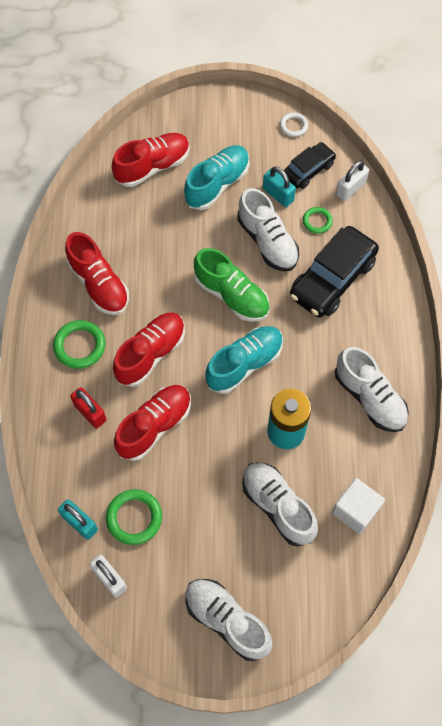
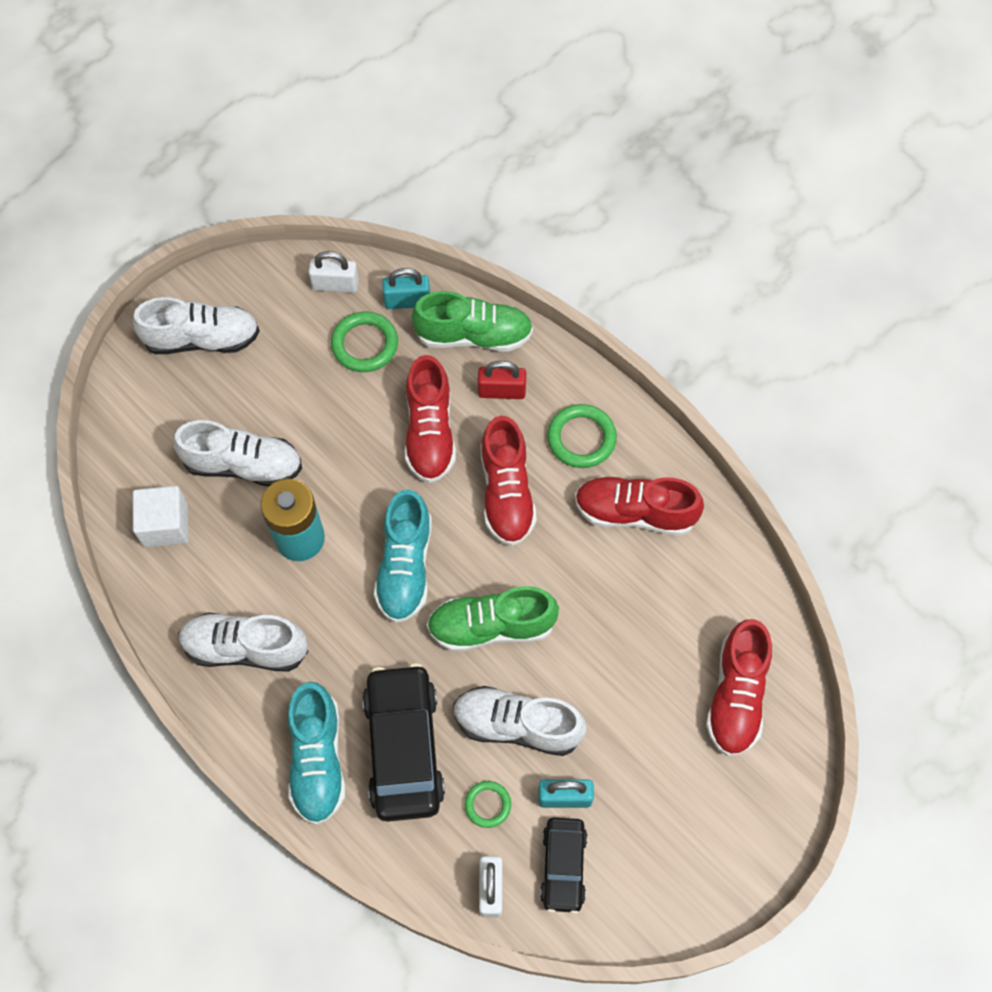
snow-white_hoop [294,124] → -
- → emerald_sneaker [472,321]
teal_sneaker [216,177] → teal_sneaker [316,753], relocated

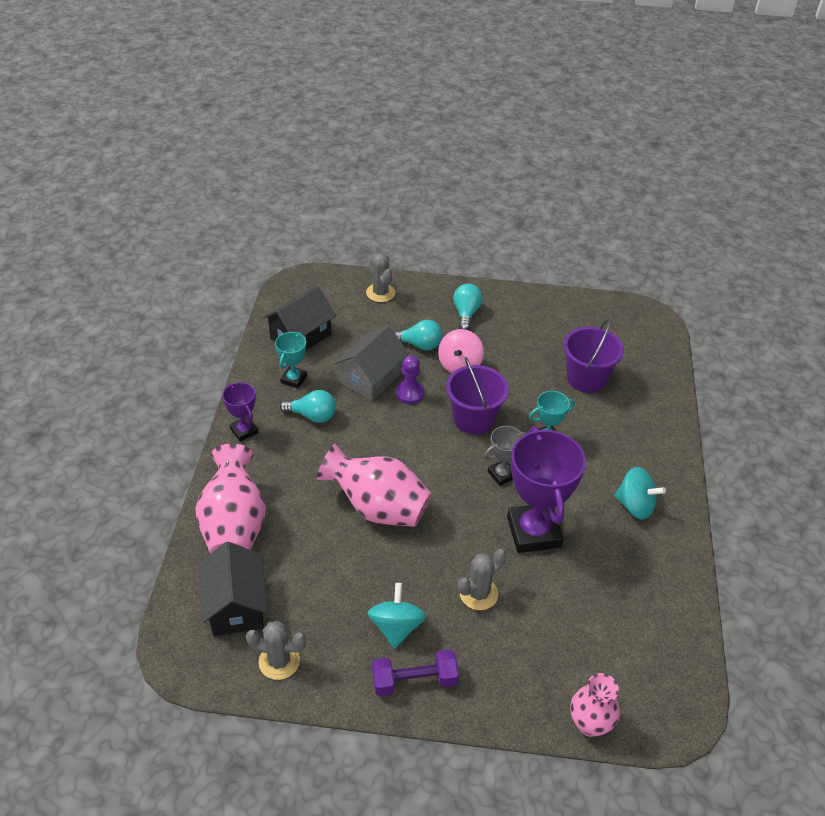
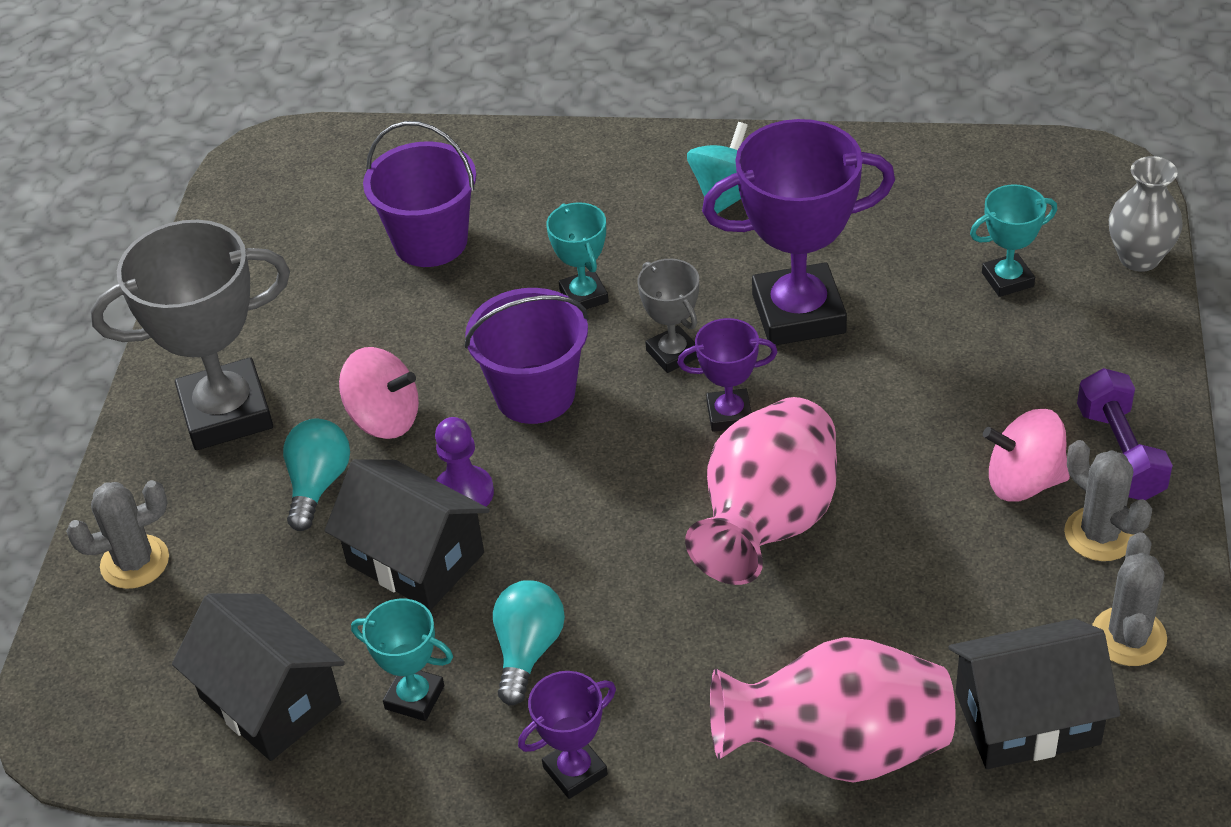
- → violet_prize_cup [727,375]
- → teal_prize_cup [1013,240]
ash-grey_cactus [482,579] → ash-grey_cactus [1108,500], relocated
teal_light_bulb [468,307] → ash-grey_prize_cup [190,335]
ash-grey_house [371,363] → black_house [407,534]
teal_spinning_top [396,616] → rose-pink_spinning_top [1026,455]
rose-pink_vase [595,705] → ash-grey_vase [1146,214]

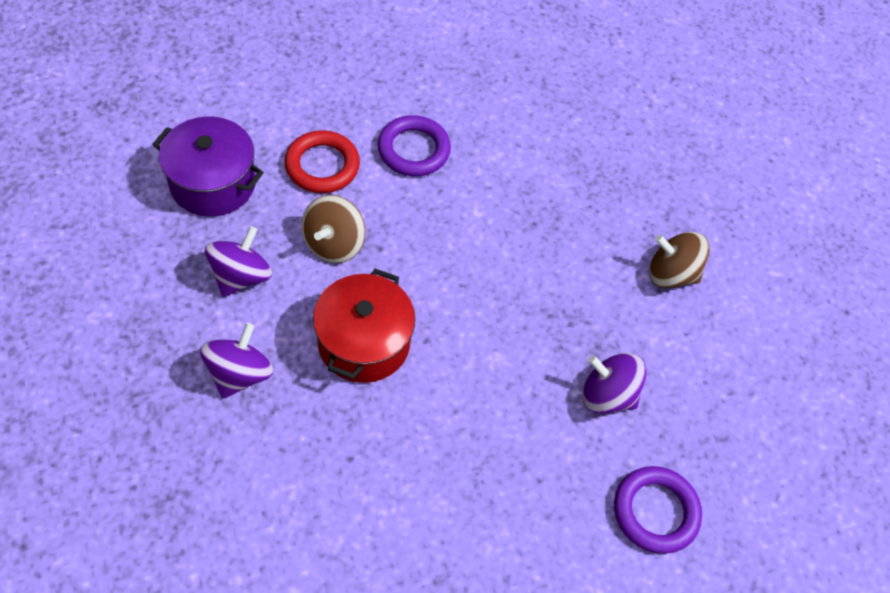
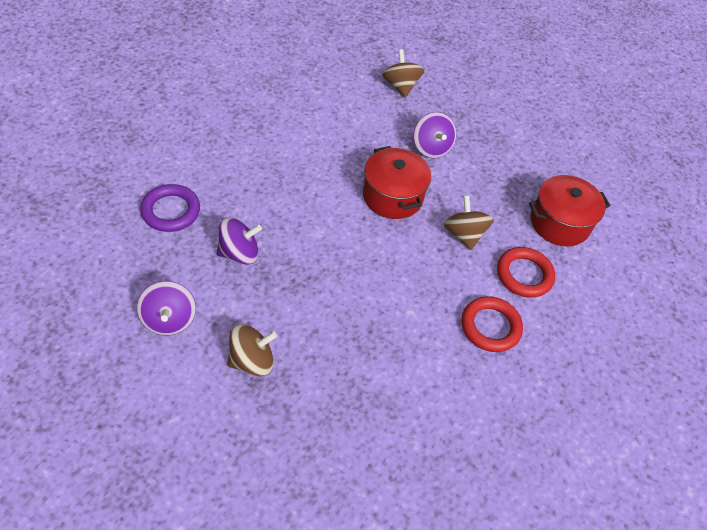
- → dark_brown_spinning_top [403,73]
violet_spinning_top [238,261] → violet_spinning_top [166,308], relocated
violet_cooking_pot [208,166] → red_cooking_pot [569,211]
violet_hoop [414,145] → red_hoop [492,324]

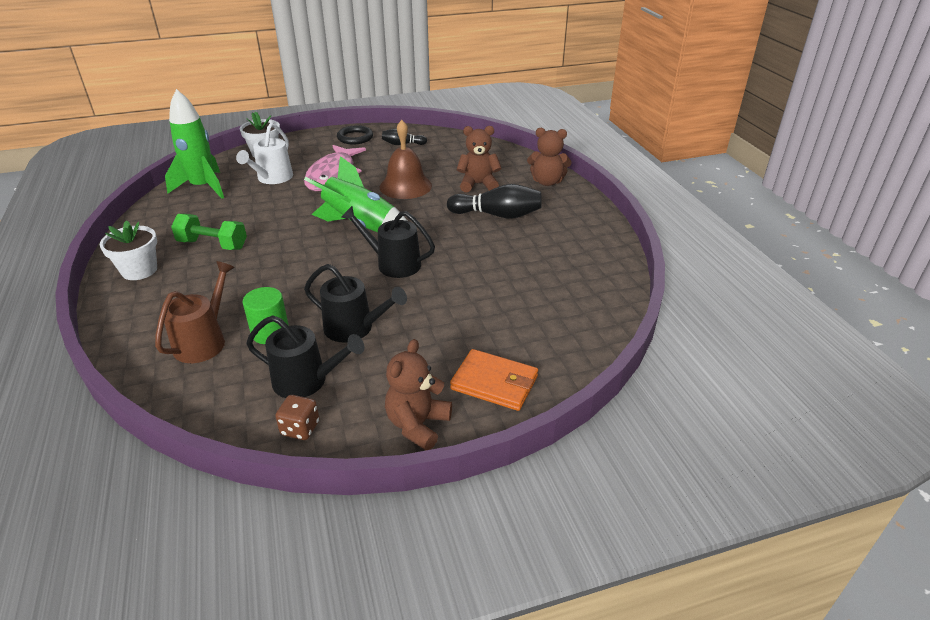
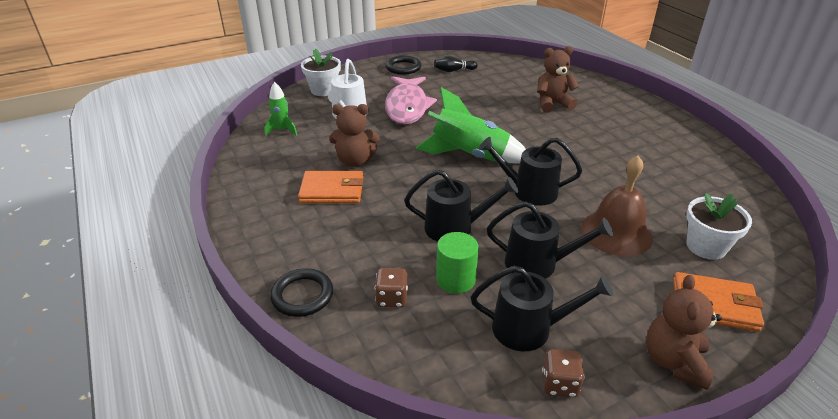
black_tenpin [494,201] → -
- → black_hoop [301,292]
- → black_watering_can [461,206]
snow-white_potted_plant [128,250] → snow-white_potted_plant [719,226], relocated
dark_brown_hand_bell [406,159] → dark_brown_hand_bell [617,205], relocated
dark_brown_stuffed_bear [549,157] → dark_brown_stuffed_bear [354,135], relocated
dark_brown_watering_can [195,312] → dark_brown_die [391,288]
emerald_free_weight [209,232] → orange_wallet [330,187]
emerald_rocket [194,144] → emerald_rocket [281,109], x0.52

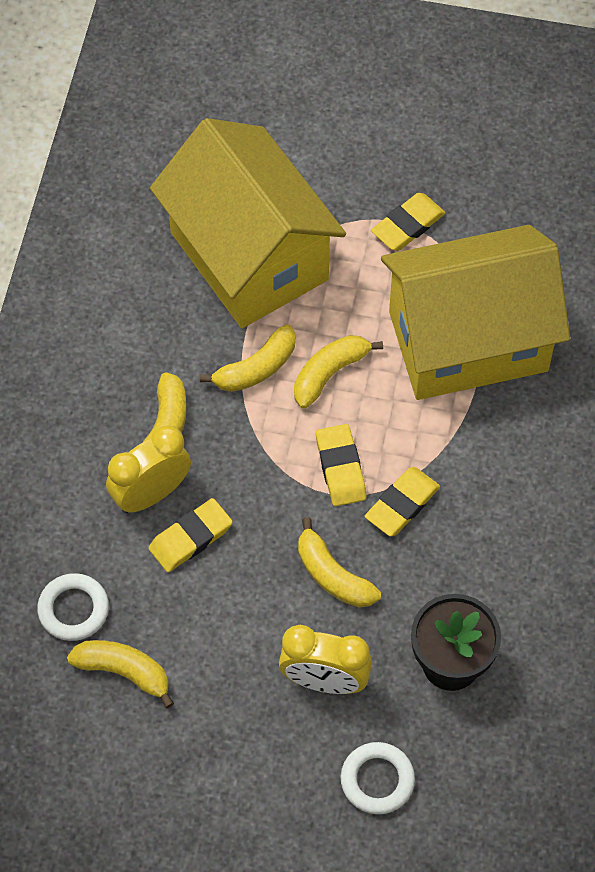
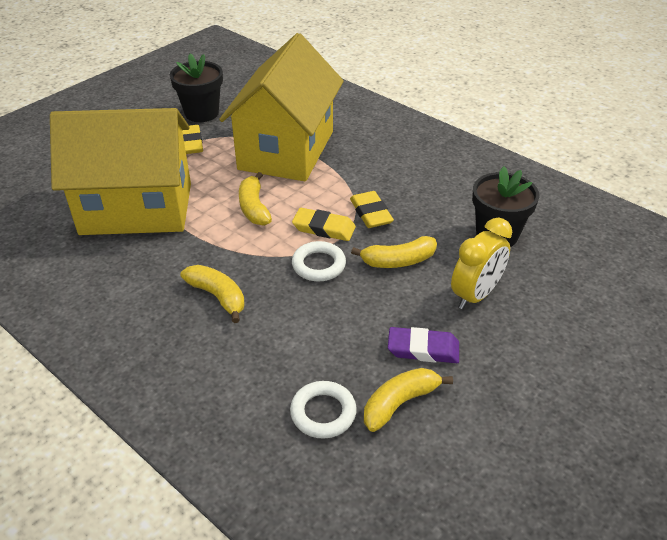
golden_clock [148,469] → -
golden_pencil_eraser [191,535] → -
golden_banana [247,358] → -
- → black_potted_plant [196,88]
- → violet_pencil_eraser [423,345]
snow-white_hoop [378,778] → snow-white_hoop [319,261], relocated

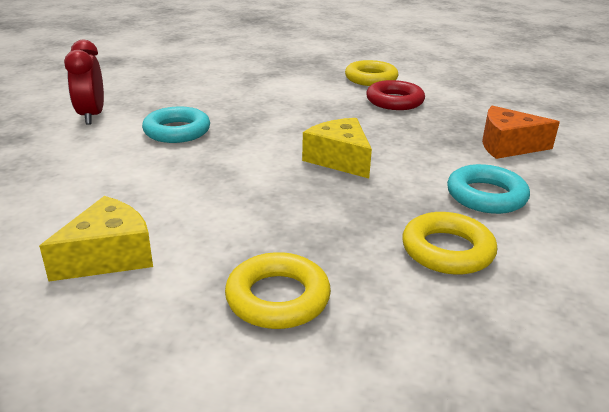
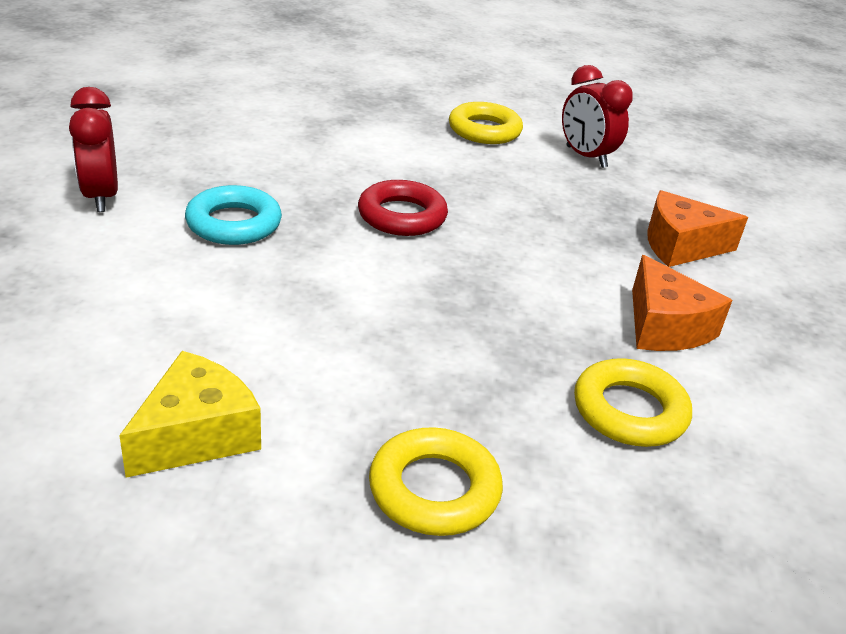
golden_piece_of_cheese [337,148] → -
- → red_clock [597,116]
red_hoop [395,95] → red_hoop [403,208], relocated
teal_hoop [488,189] → orange_piece_of_cheese [682,303]

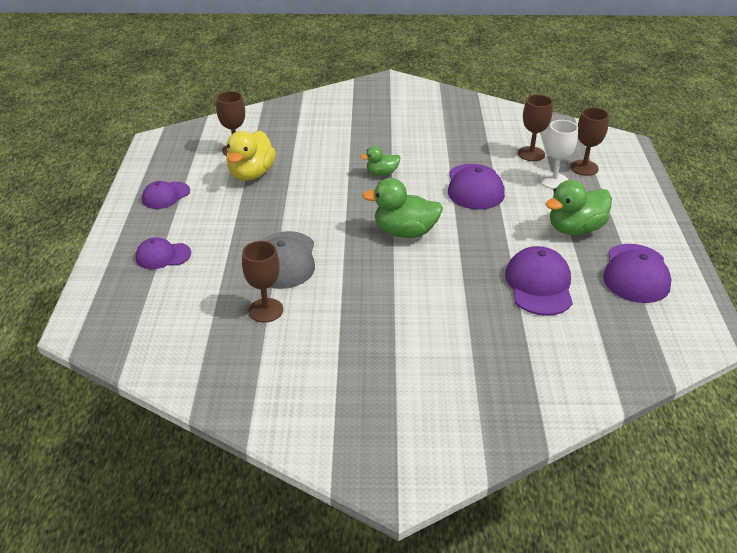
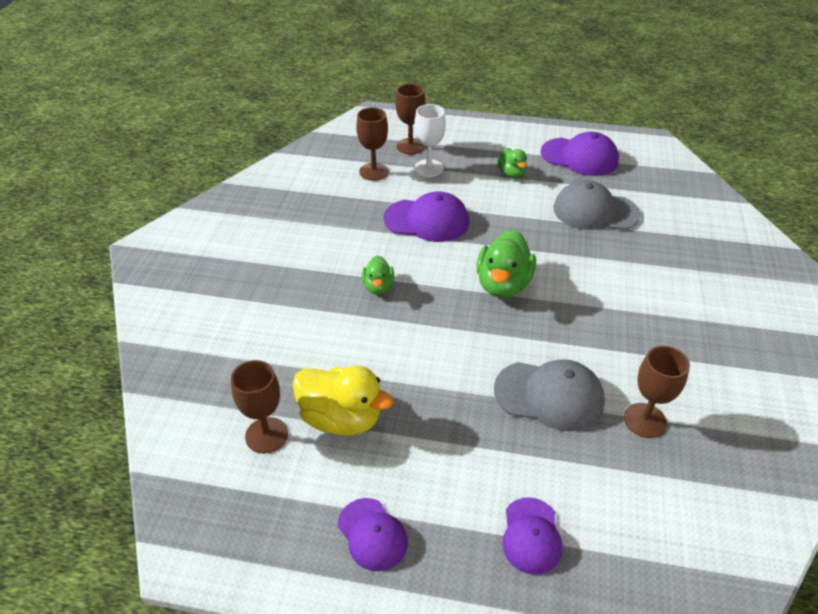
violet_baseball_cap [539,281] → ash-grey_baseball_cap [596,205]
emerald_toy_duck [579,207] → emerald_toy_duck [512,163], x0.56

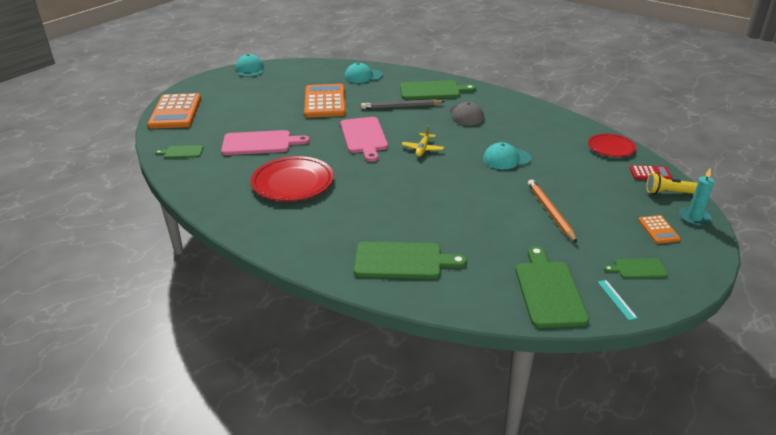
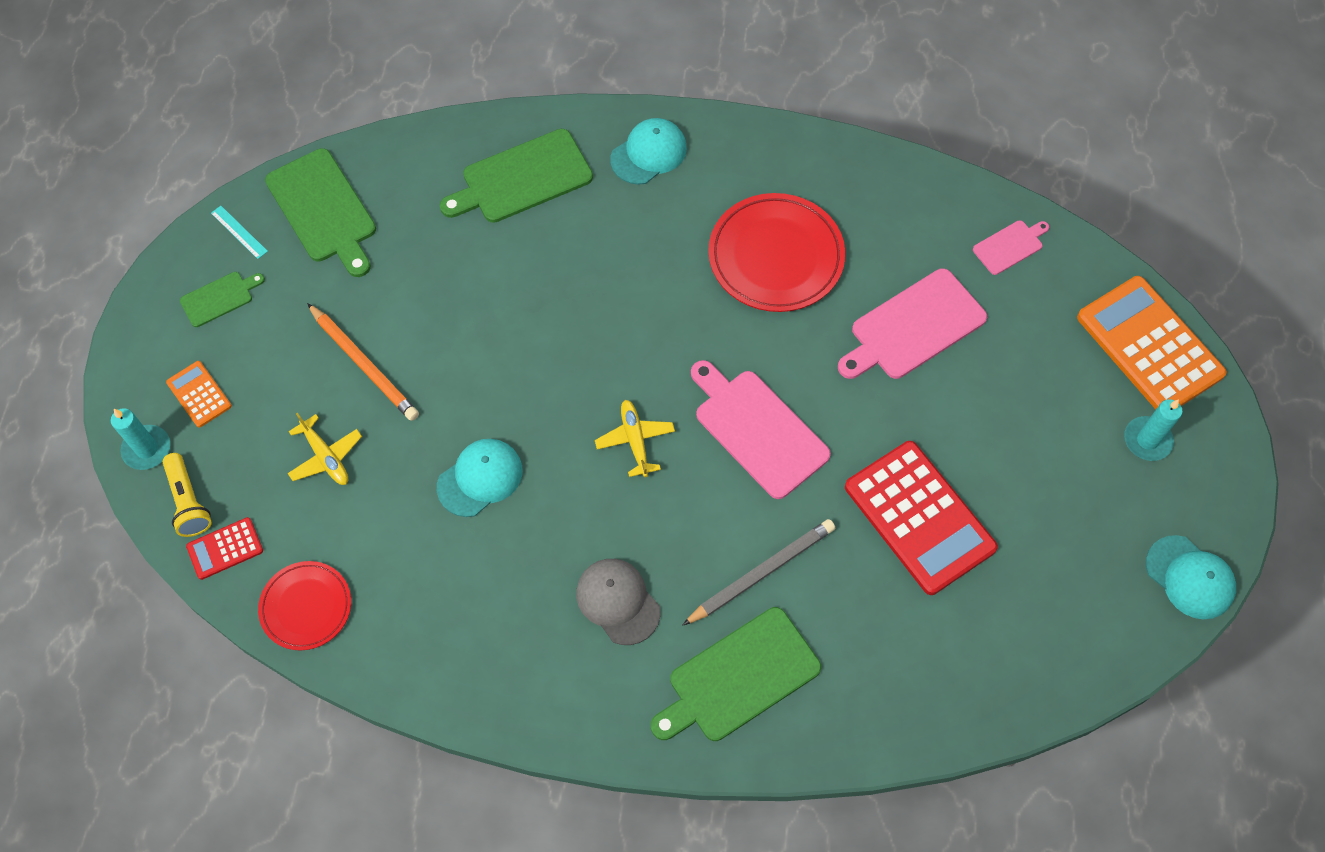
- → golden_aeroplane [324,449]
- → teal_candle [1153,430]
teal_baseball_cap [363,73] → teal_baseball_cap [648,151], relocated
emerald_cutting_board [179,151] → rose-pink_cutting_board [1011,247]
orange_adding_machine [325,101] → red_adding_machine [921,518]
golden_pocket_torch [671,183] → golden_pocket_torch [187,495], 90 degrees clockwise

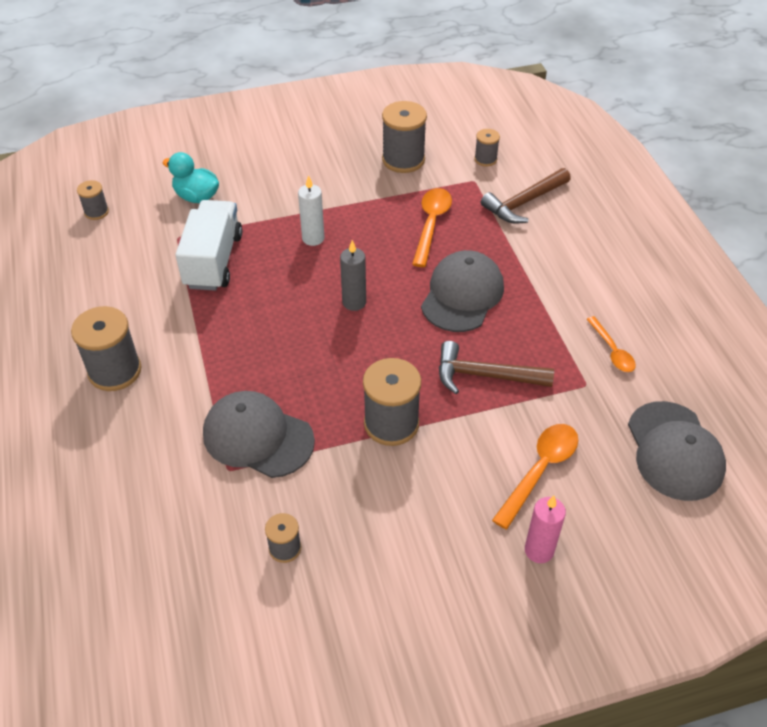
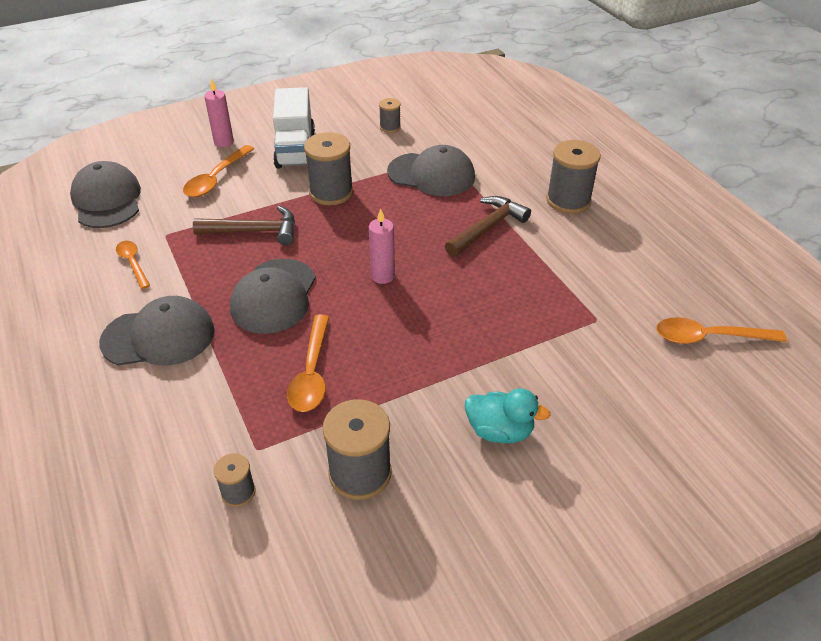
snow-white_candle [311,210] → -
- → ash-grey_baseball_cap [157,331]
teal_toy_duck [190,177] → teal_toy_duck [508,415], relocated
snow-white_lorry [209,245] → snow-white_lorry [294,127], relocated
dark_brown_claw_hammer [526,196] → dark_brown_claw_hammer [488,226], relocated
ash-grey_bobbin [93,200] → orange_spoon [721,330]
ash-grey_candle [353,275] → rose-pink_candle [382,246]

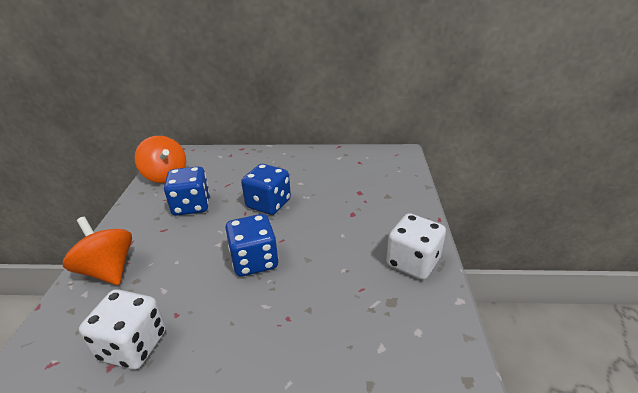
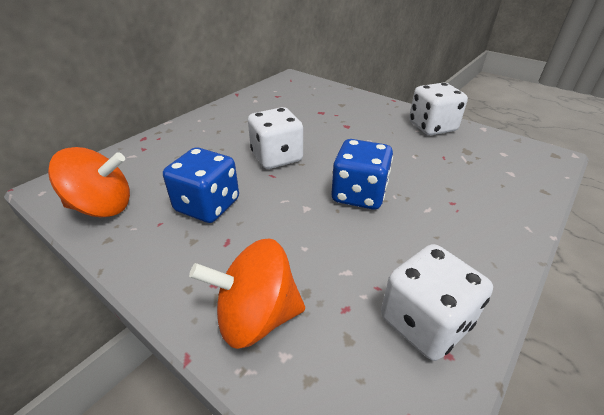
cobalt_die [266,189] → snow-white_die [275,138]

